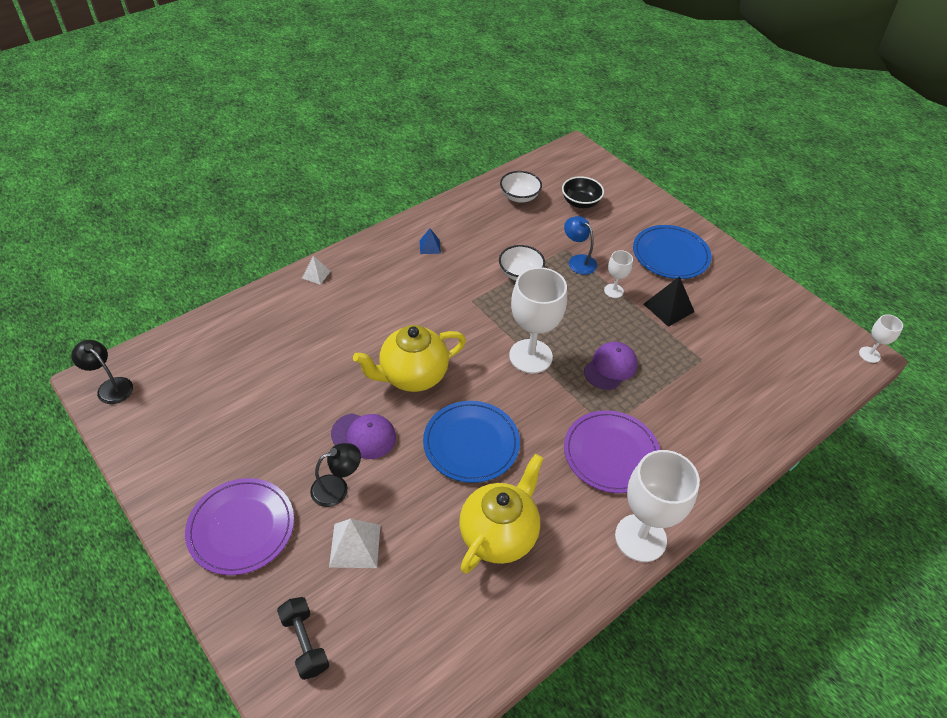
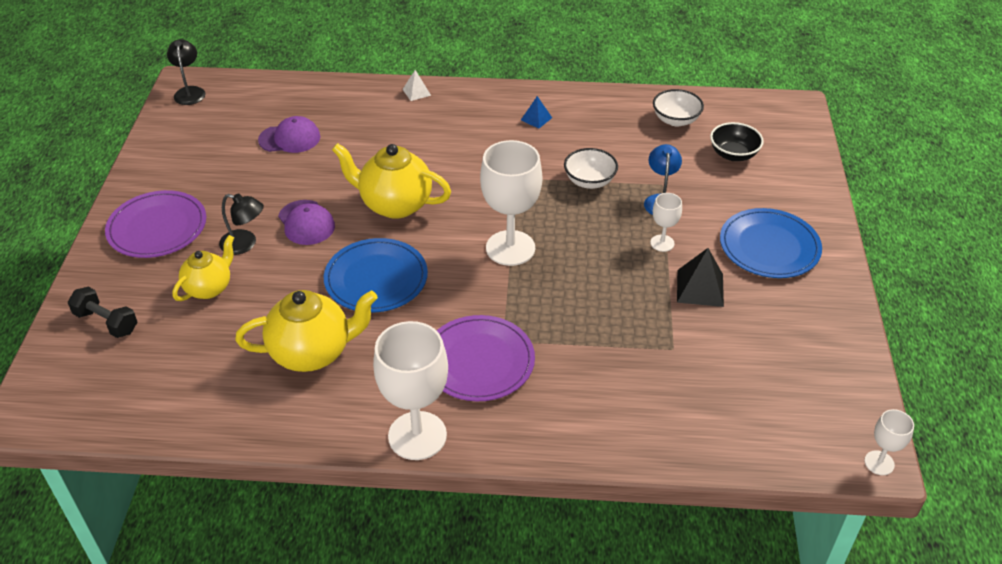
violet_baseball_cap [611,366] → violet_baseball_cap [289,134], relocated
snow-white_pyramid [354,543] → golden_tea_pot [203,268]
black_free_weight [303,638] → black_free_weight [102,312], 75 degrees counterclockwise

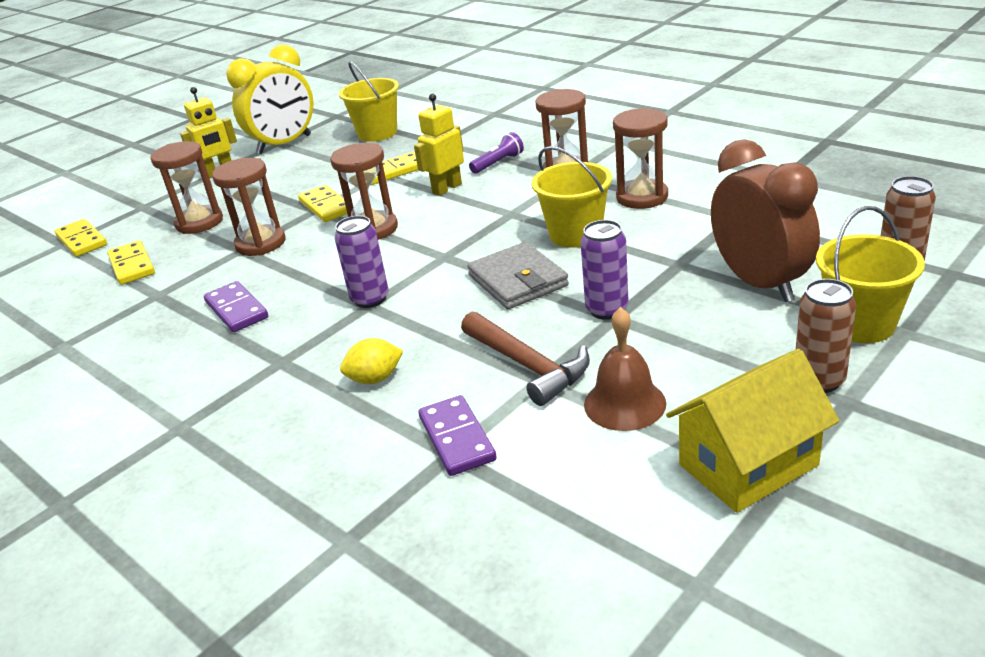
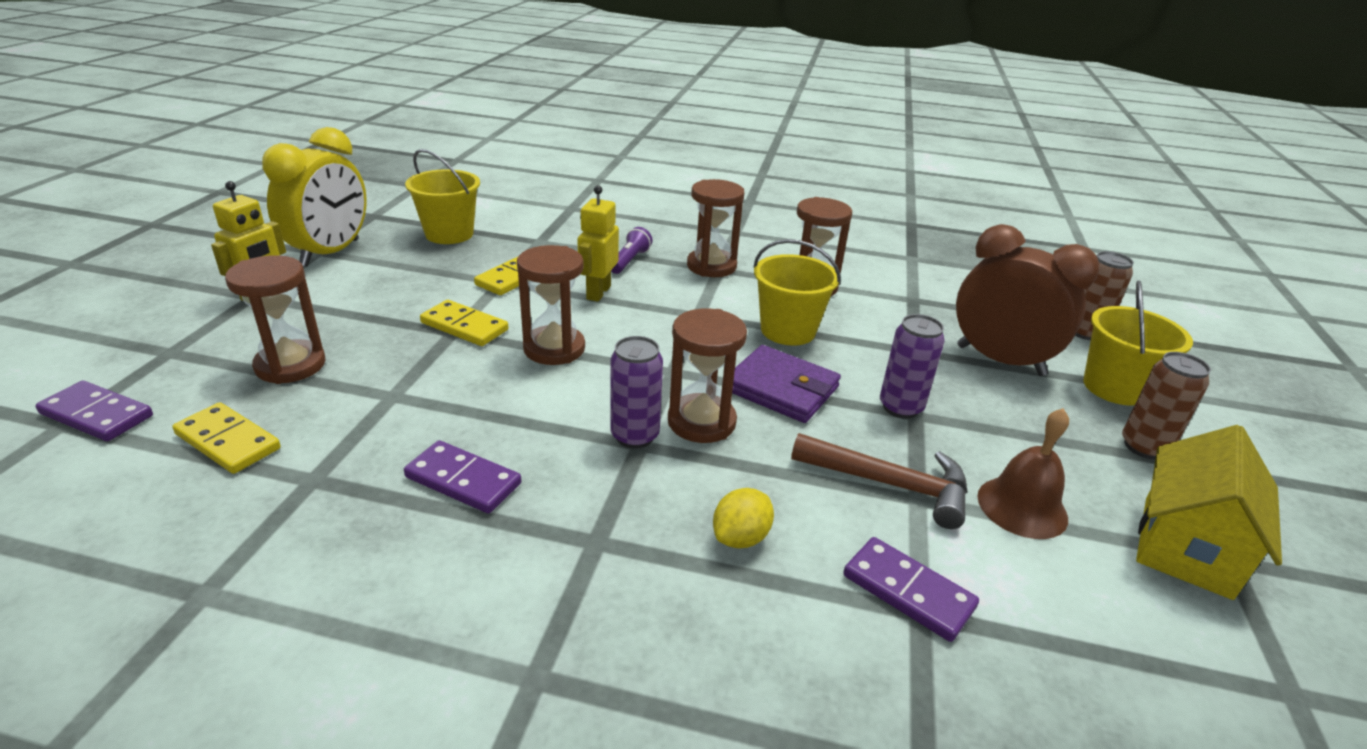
dark_brown_sandglass [249,207] → dark_brown_sandglass [707,376], relocated
golden_domino [81,238] → violet_domino [94,411]
ash-grey_wallet [518,275] → violet_wallet [786,384]

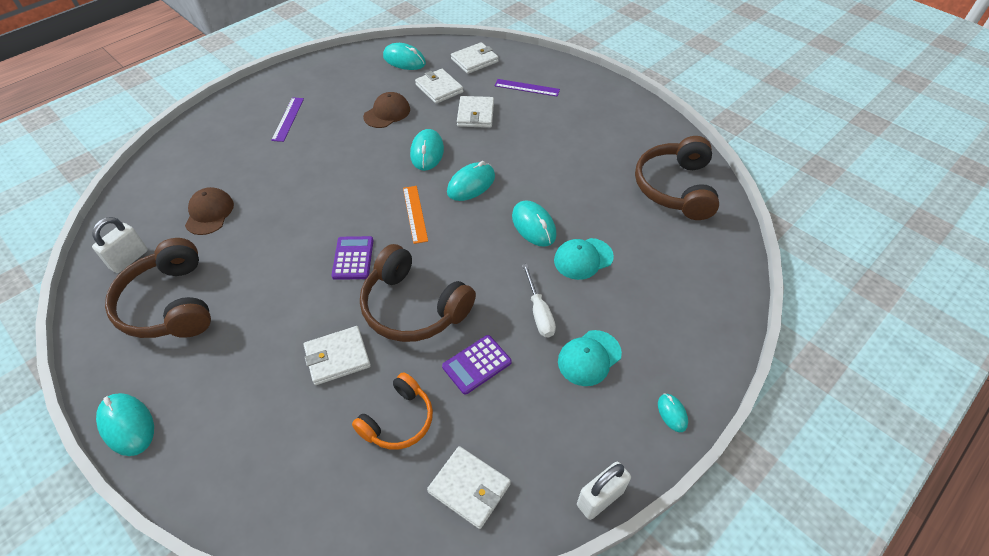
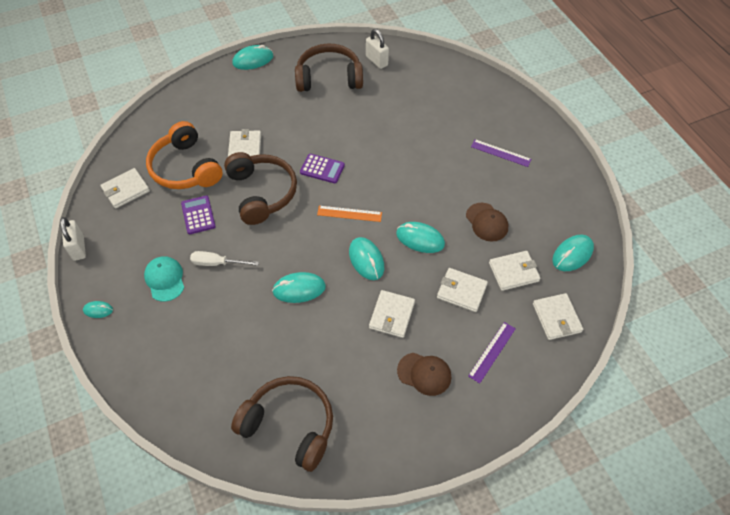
teal_baseball_cap [584,259] → -
- → snow-white_wallet [392,314]
dark_brown_baseball_cap [209,211] → dark_brown_baseball_cap [424,374], relocated
dark_brown_headset [418,293] → dark_brown_headset [260,188], 105 degrees clockwise
orange_headset [392,411] → orange_headset [184,155], x1.62

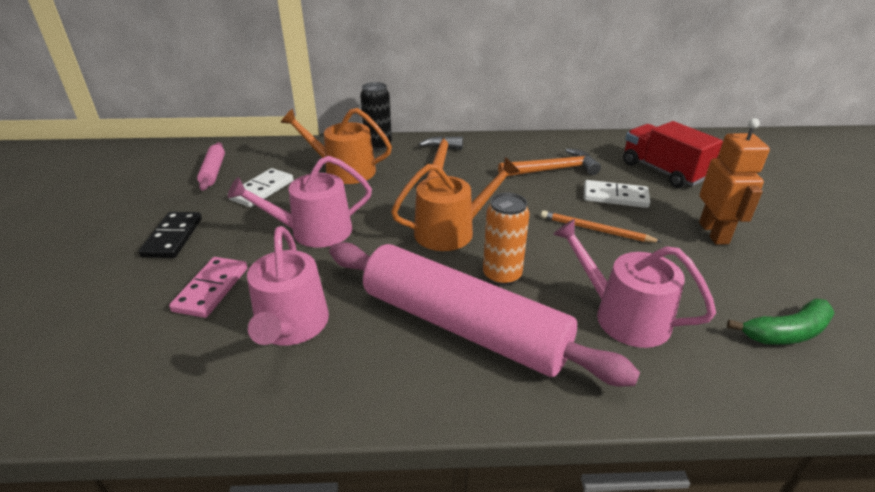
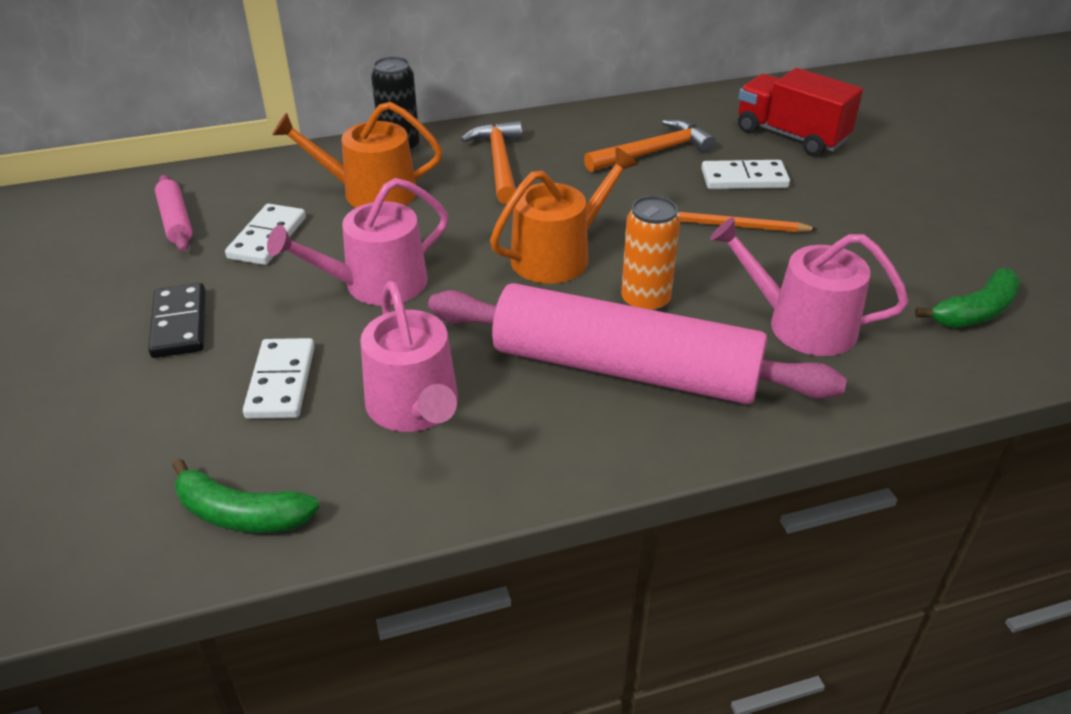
orange_toy_robot [734,181] → -
- → emerald_banana [245,496]
rose-pink_domino [208,287] → snow-white_domino [279,378]

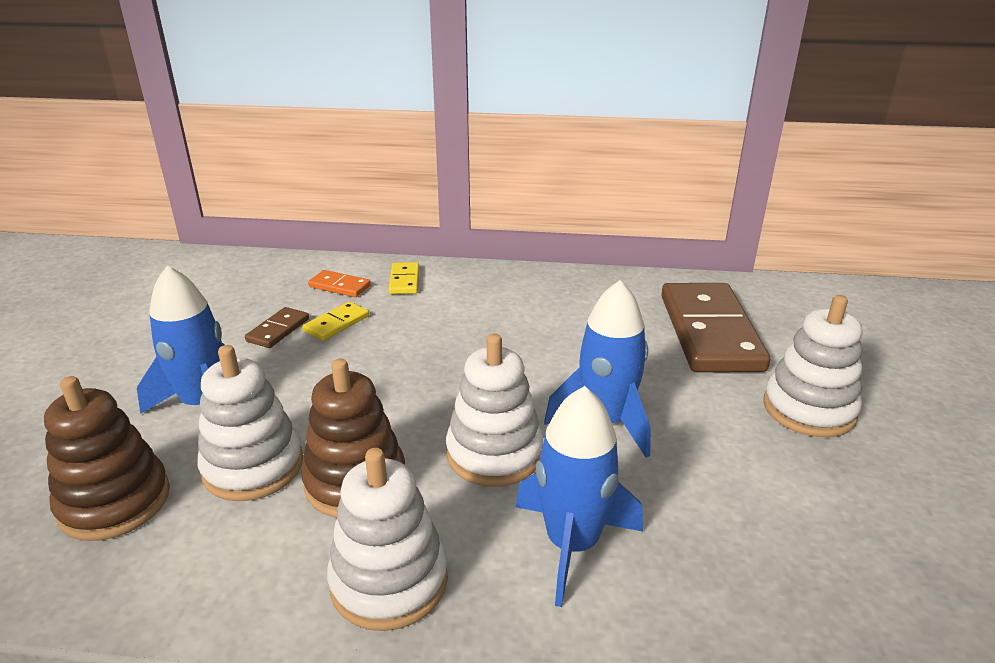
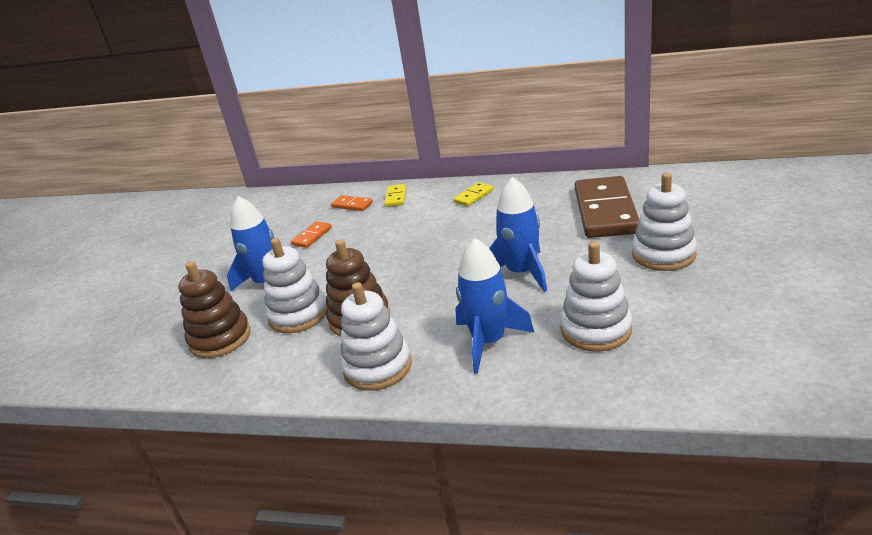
golden_domino [336,321] → golden_domino [473,194], relocated
snow-white_stacking_rings [494,410] → snow-white_stacking_rings [596,297], relocated
dark_brown_domino [277,327] → orange_domino [311,234]

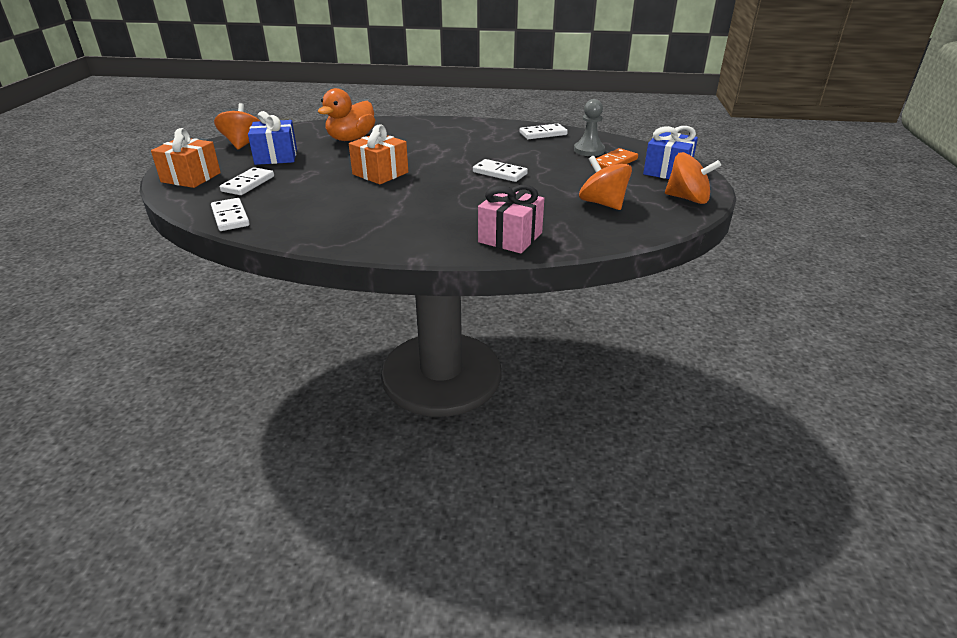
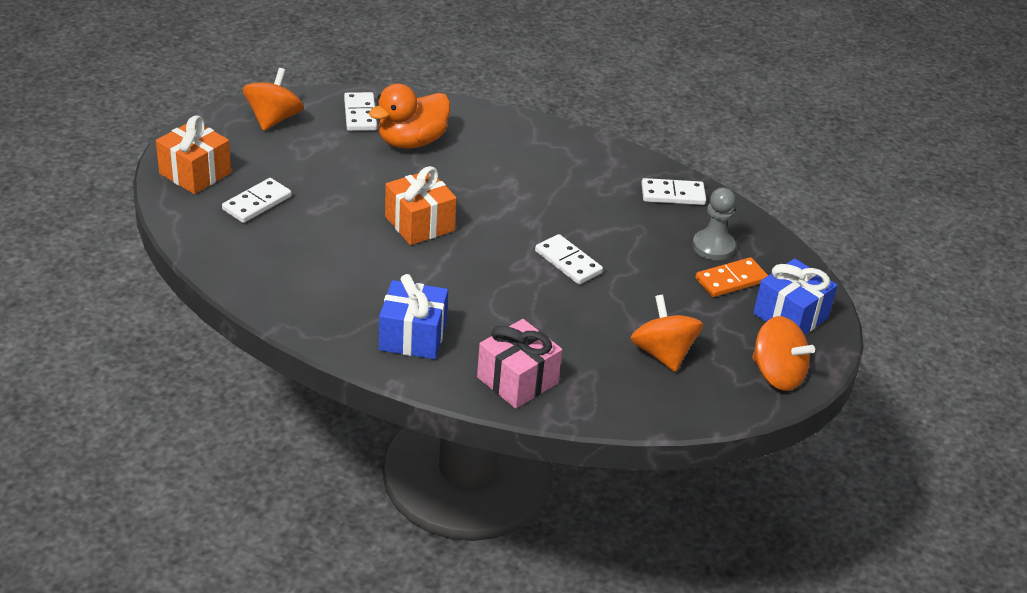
snow-white_domino [230,214] → snow-white_domino [360,111], relocated
cobalt_gift [272,138] → cobalt_gift [413,316], relocated

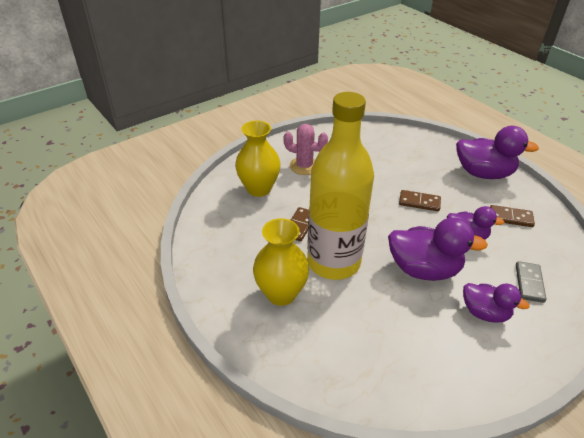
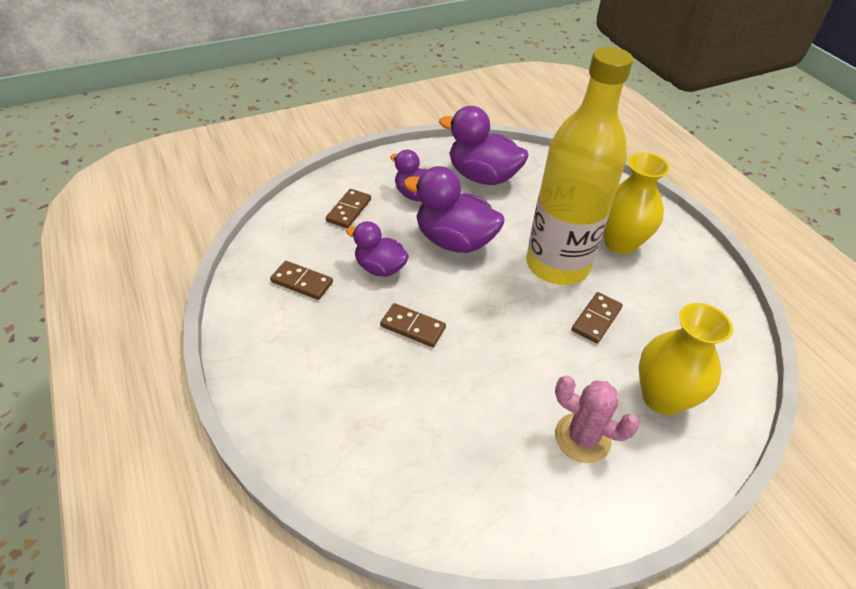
violet_toy_duck [497,152] → violet_toy_duck [484,145], relocated
ash-grey_domino [531,282] → dark_brown_domino [348,208]

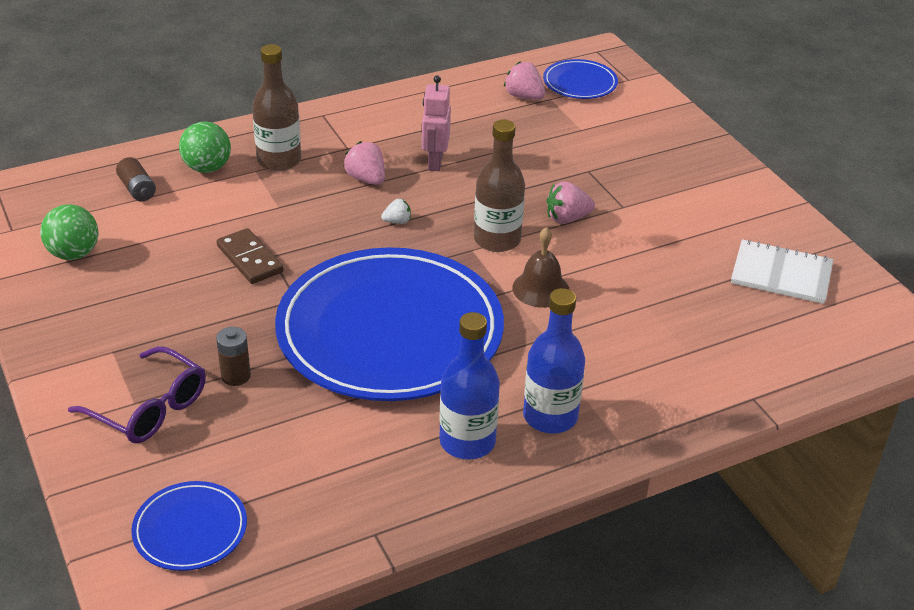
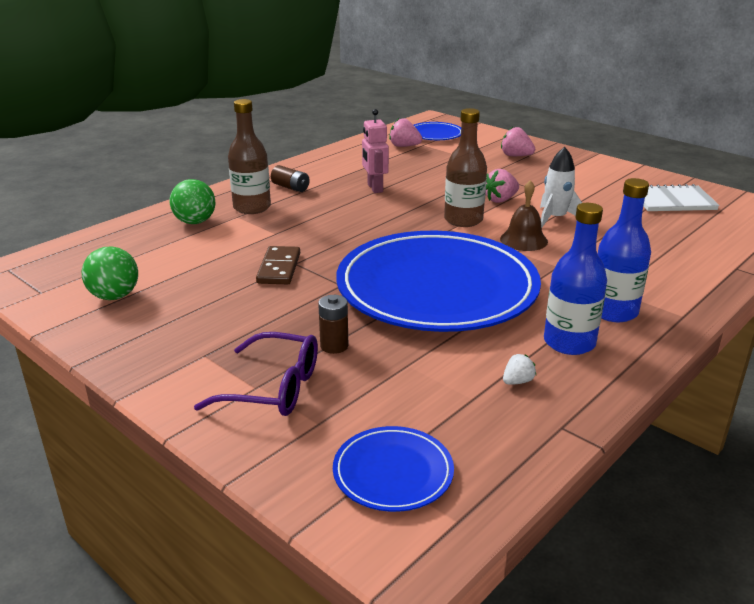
- → snow-white_rocket [561,187]
dark_brown_AA_battery [136,179] → dark_brown_AA_battery [290,178], relocated
rose-pink_strawberry [364,163] → rose-pink_strawberry [518,141], relocated
snow-white_strawberry [396,211] → snow-white_strawberry [519,369], relocated
dark_brown_domino [250,256] → dark_brown_domino [278,265], 60 degrees clockwise

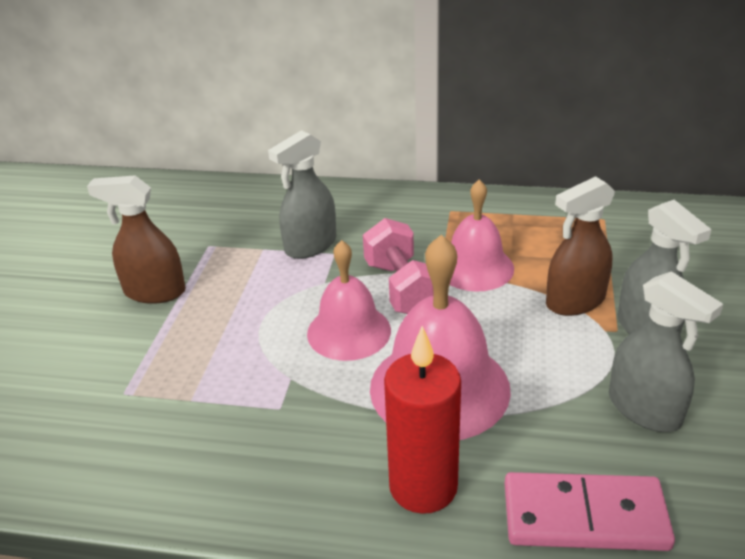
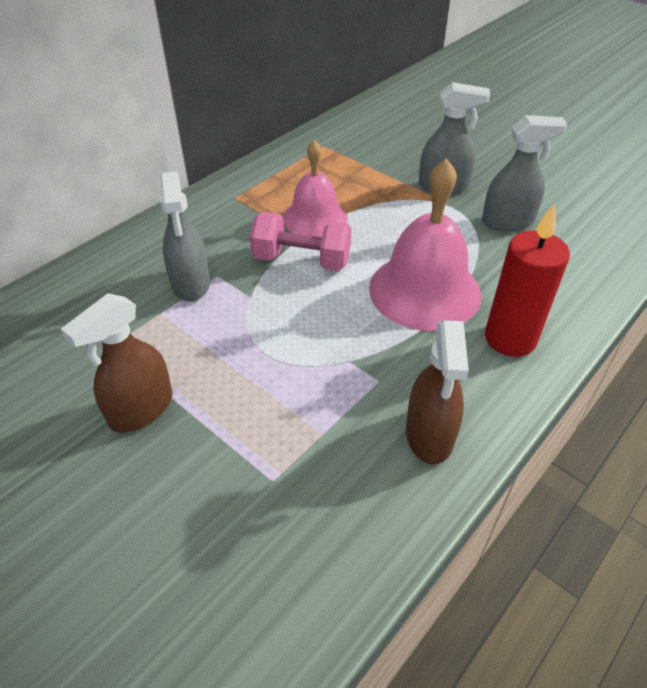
rose-pink_hand_bell [349,300] → -
rose-pink_domino [590,511] → -
dark_brown_spray_bottle [581,246] → dark_brown_spray_bottle [437,392], relocated

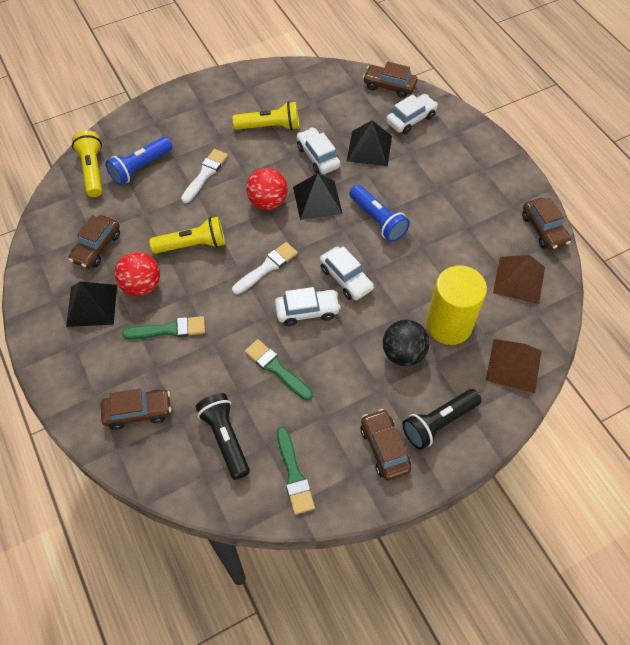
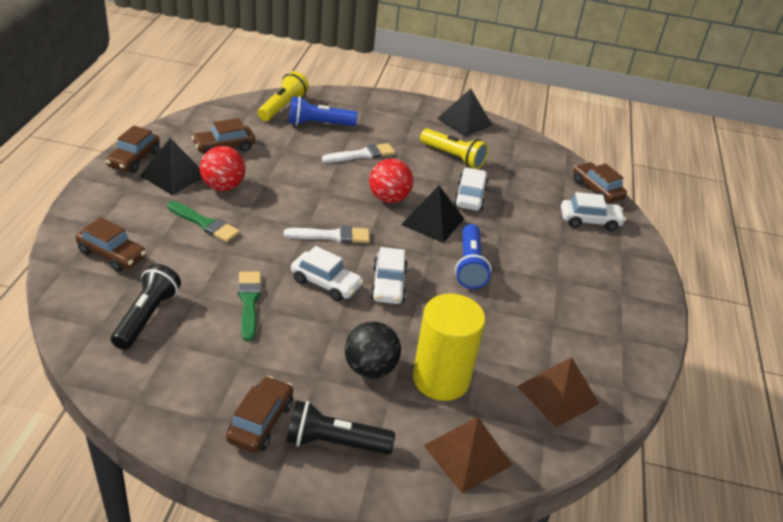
golden_pocket_torch [187,235] → -
emerald_brush [296,471] → -
black_pyramid [369,143] → black_pyramid [465,113], relocated
dark_brown_automobile [546,224] → dark_brown_automobile [133,149], relocated

